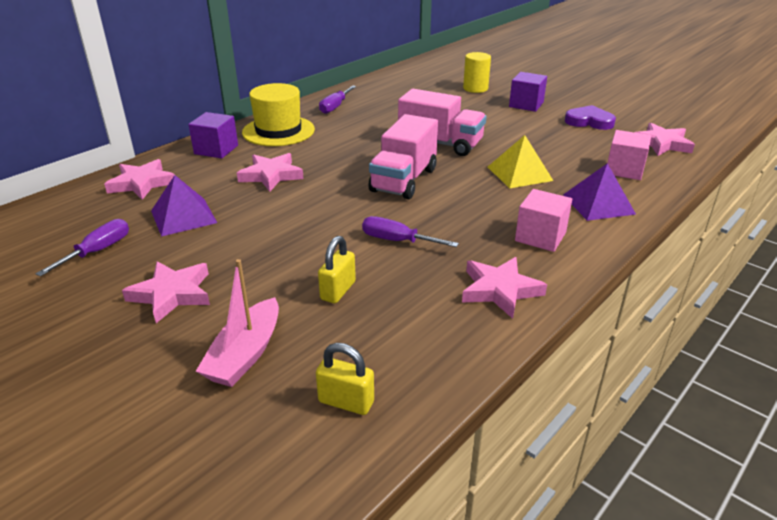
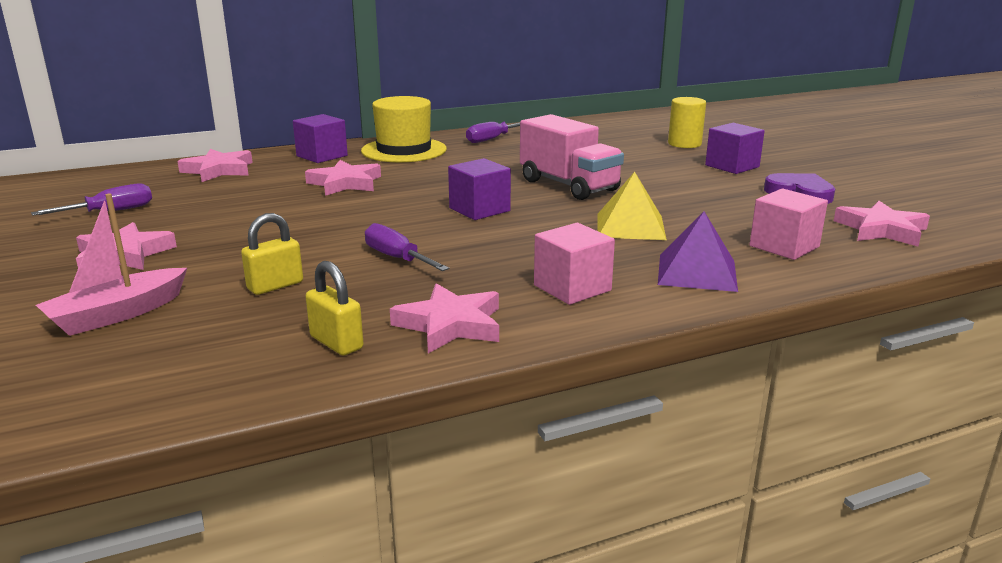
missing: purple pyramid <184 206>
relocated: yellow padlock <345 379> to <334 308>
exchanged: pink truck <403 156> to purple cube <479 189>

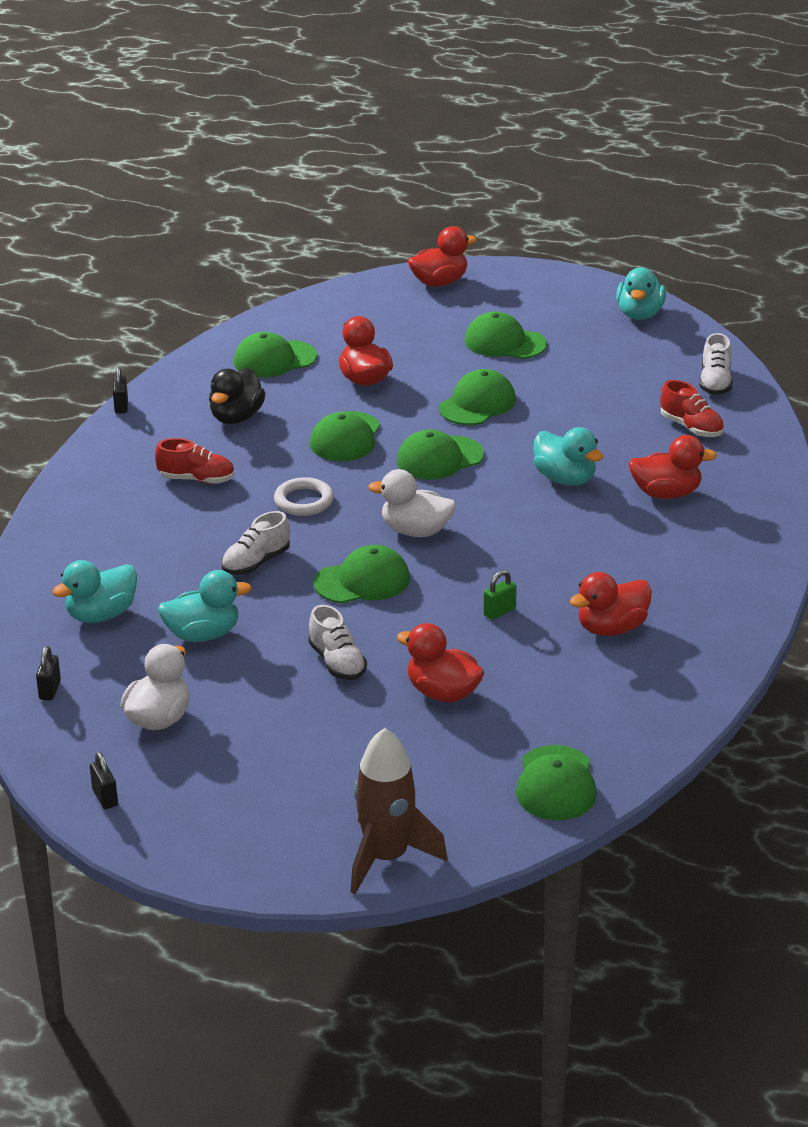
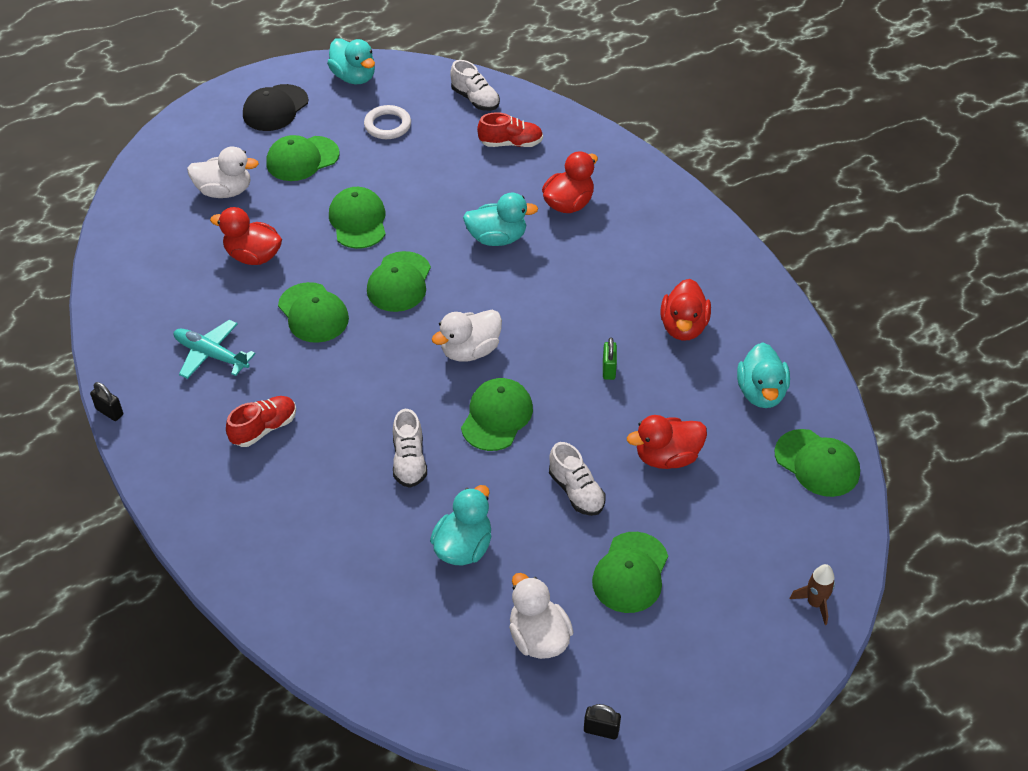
missing: black padlock <48 673>; red duck <442 256>
appeared: white duck <223 172>; black cap <276 107>
relocated: turquoise duck <94 591> to <763 375>; green cap <275 355> to <630 572>; white ring <304 496> to <387 122>
exchanged: black duck <237 396> to turquoise plane <214 349>
spun: white shoe <337 642> = <577 479> 45 degrees clockwise
size: brown rocket <399 811> = <812 594> x0.50

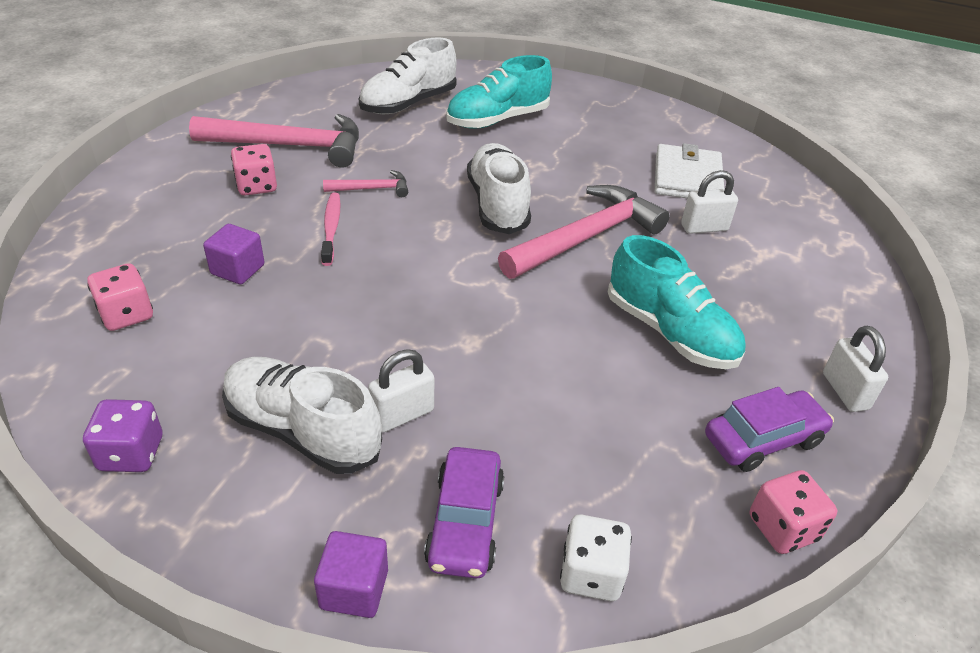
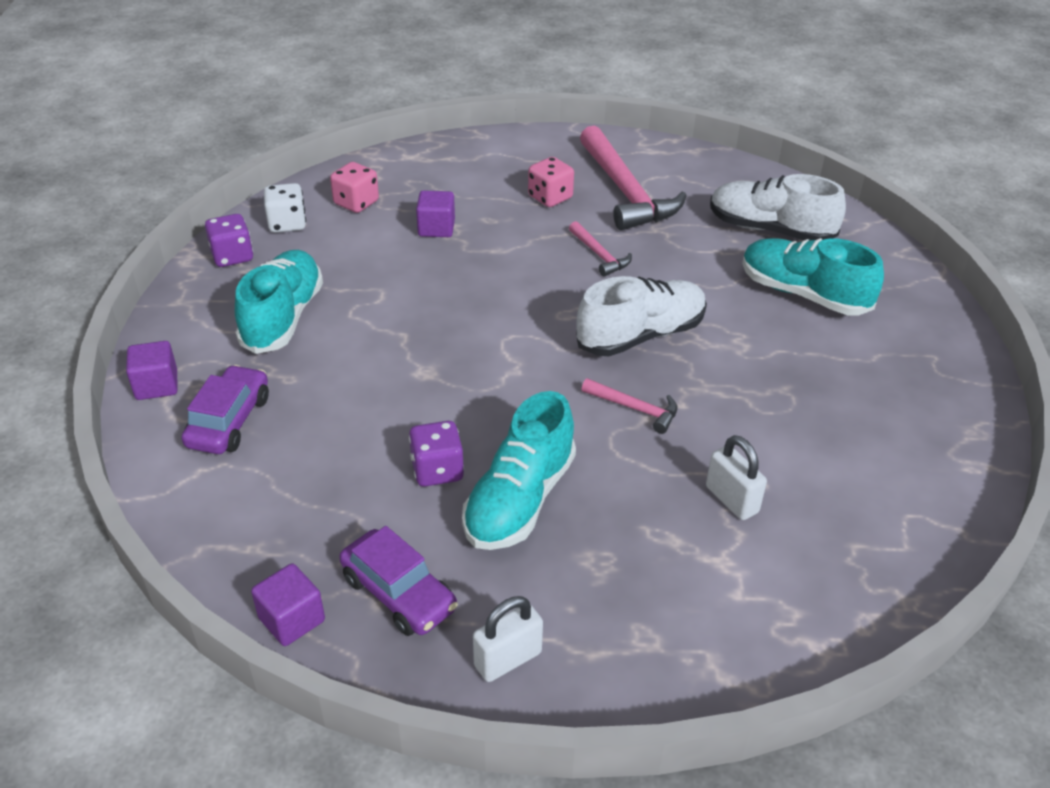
missing: pink toothbrush <330 229>; white padlock <401 390>; white wallet <689 170>
appeared: purple dice <436 454>
relocated: white dice <596 557> to <285 208>
exchanged: pink dice <793 512> to purple cube <288 604>
colour: white shoe <302 415> to turquoise shoe <279 302>
spun: purple car <464 513> = <225 409> 120 degrees clockwise
size: pink hammer <584 232> = <629 406> x0.47

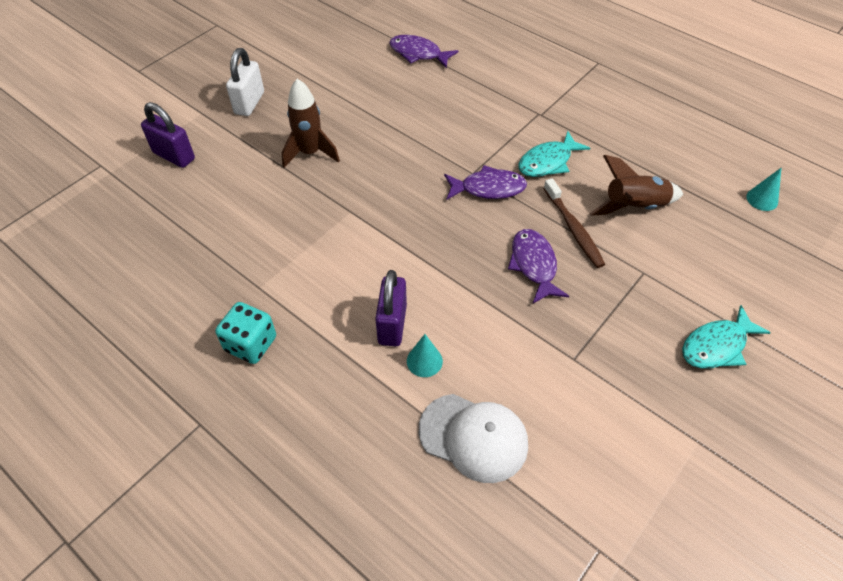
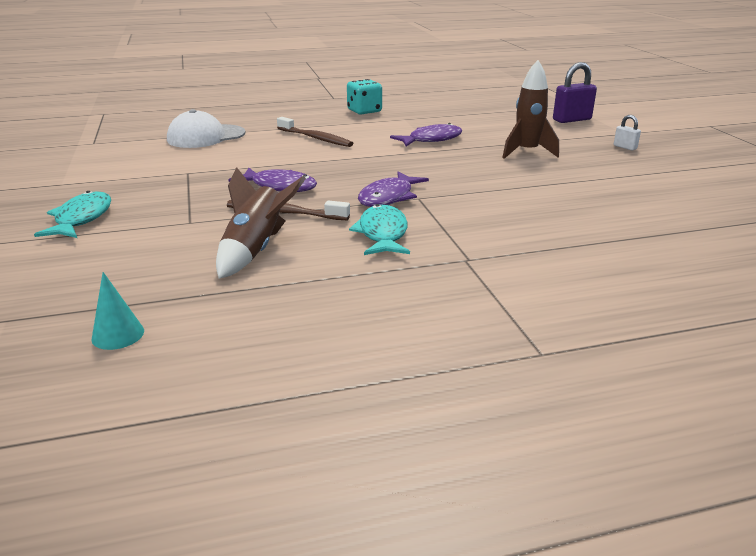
missing: turquoise cone <425 355>
relocated: purple fish <423 51> to <426 135>
exchanged: purple padlock <391 308> to brown toothbrush <315 132>
size: white padlock <245 82> = <627 132> x0.52

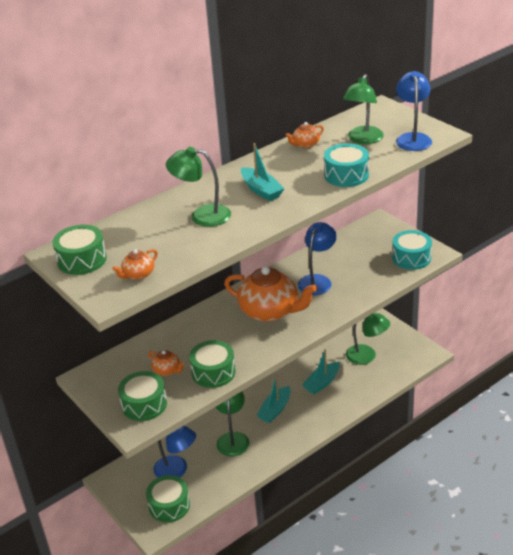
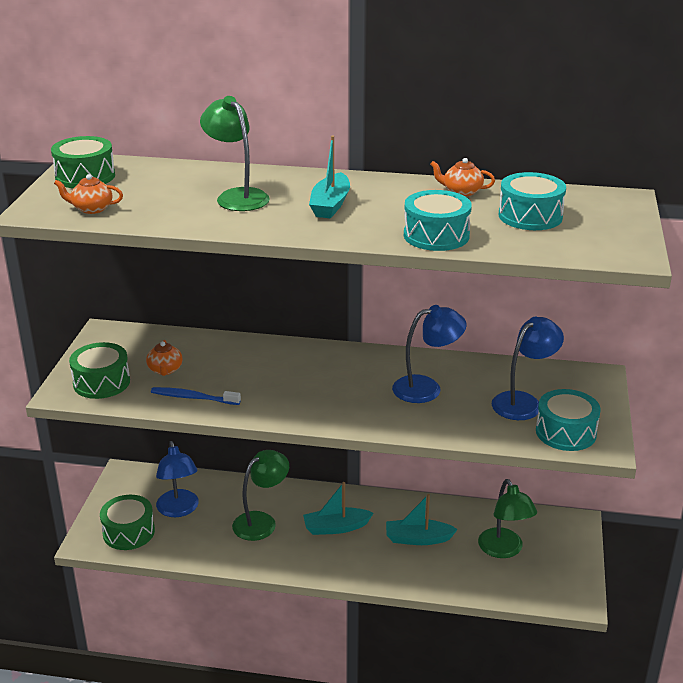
missing: orange teapot <270 294>
relocated: blue lamp <414 111> to <528 368>
exchanged: green drum <212 364> to blue toothbrush <196 396>; green lamp <363 109> to turquoise drum <532 201>

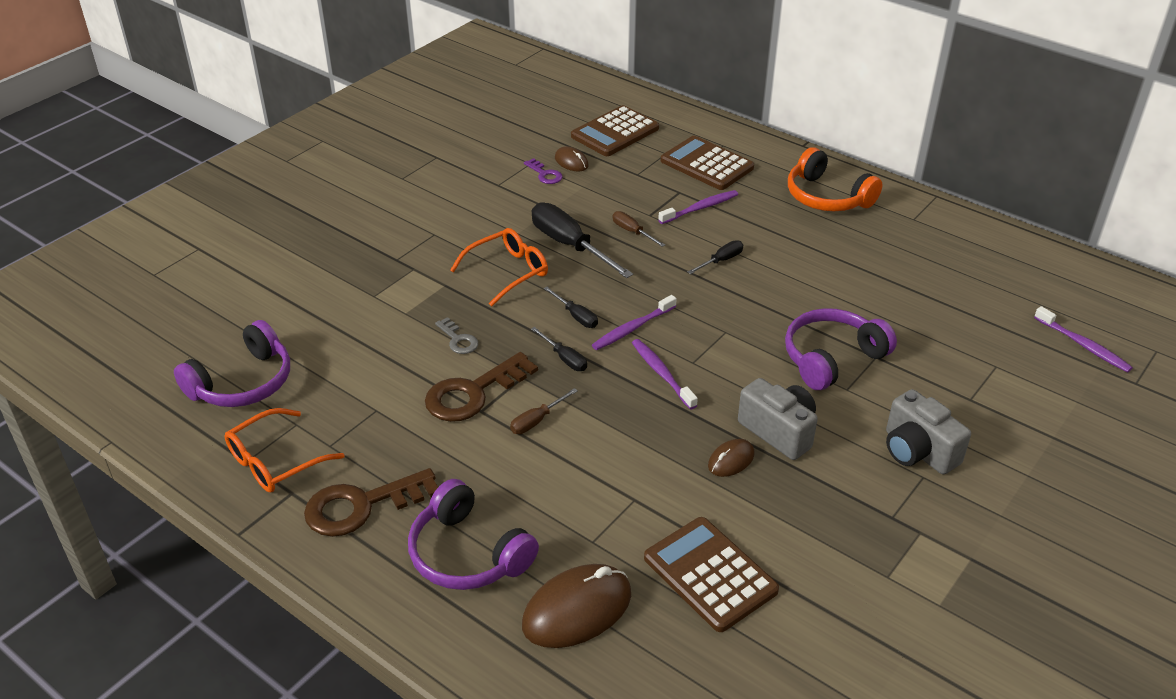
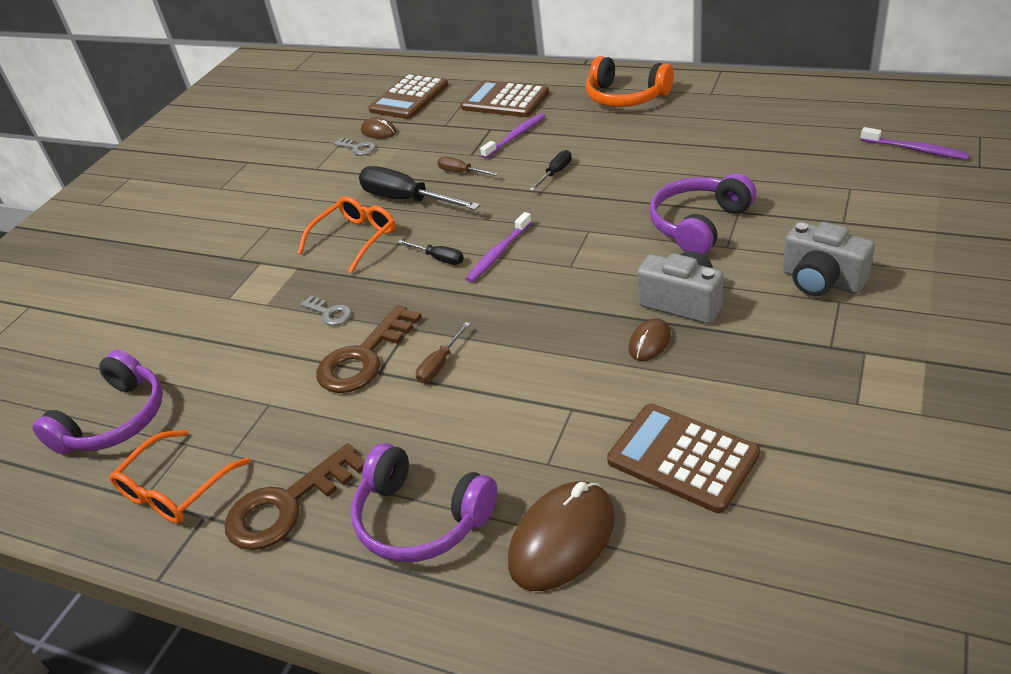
missing: black screwdriver <559 349>; purple toothbrush <665 374>
colour: purple key <543 171> to grey key <355 146>

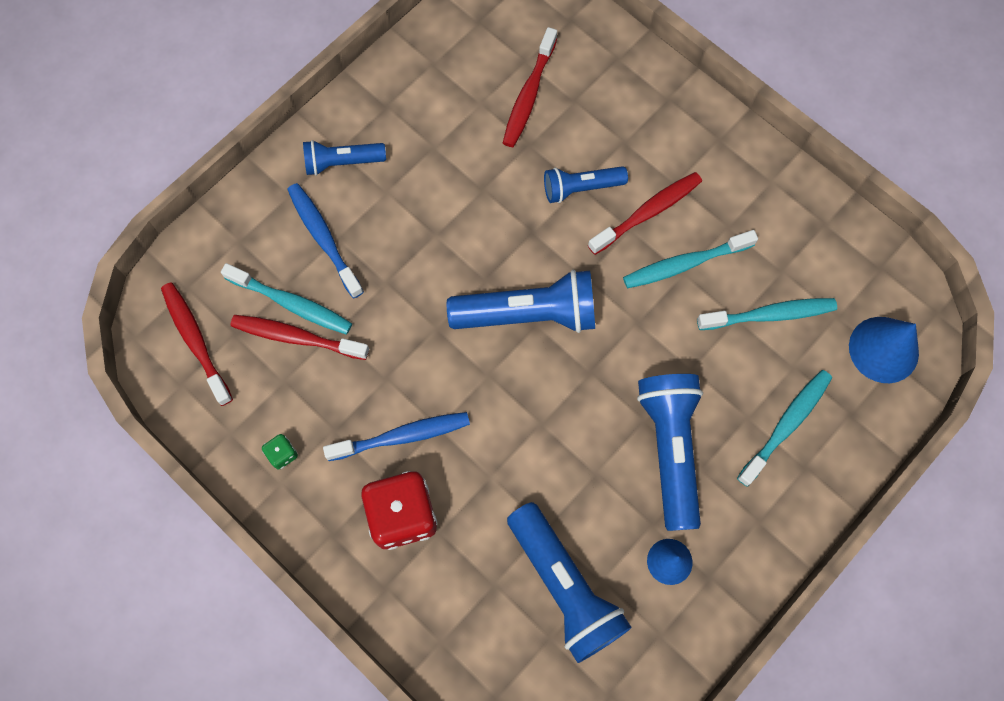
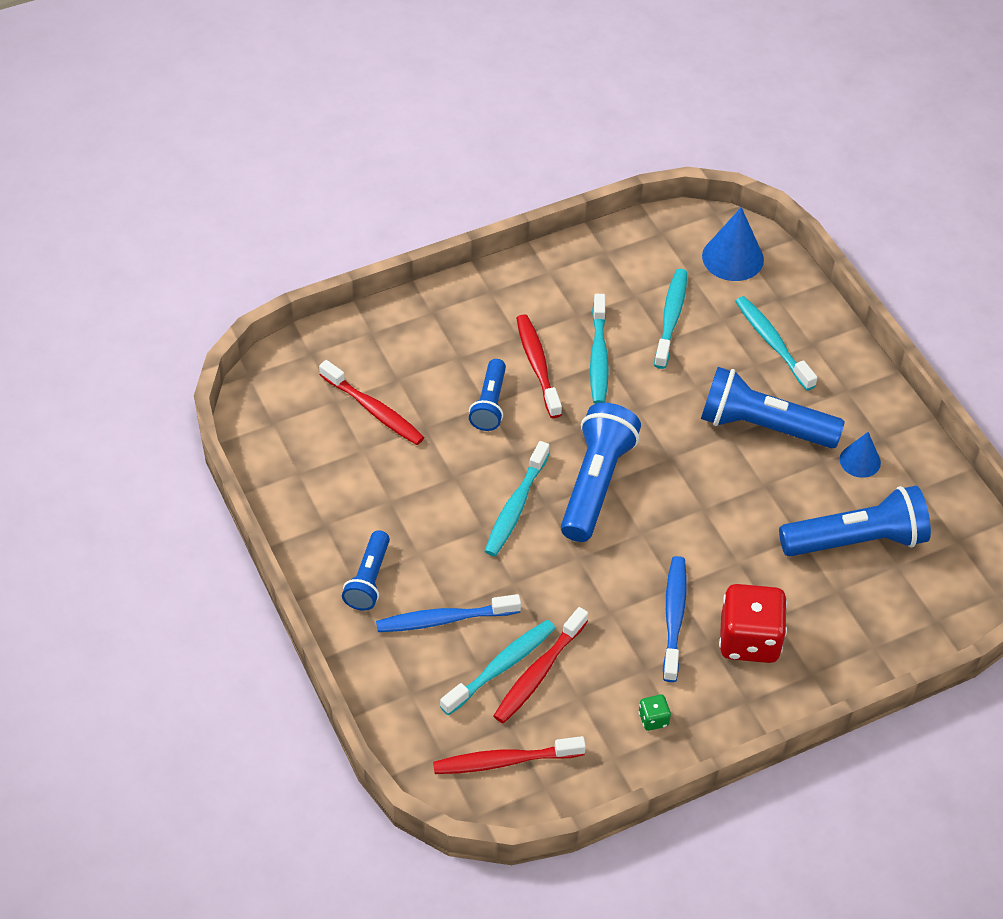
appeared: turquoise toothbrush <517 498>

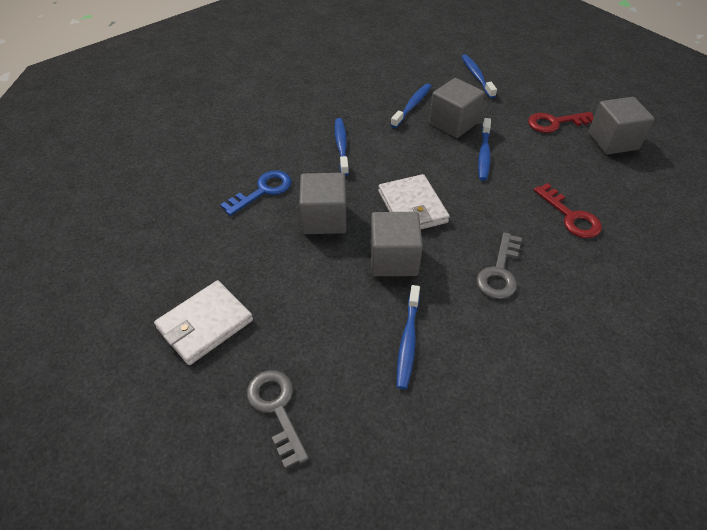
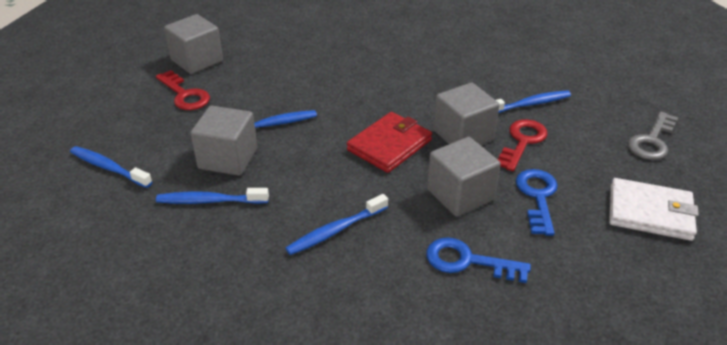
missing: grey key <499 265>
appeared: blue key <537 202>
relocated: red key <568 210> to <522 145>
colour: white wallet <414 201> to red wallet <389 142>
spun: blue toothbrush <479 76> = <111 167> 75 degrees clockwise

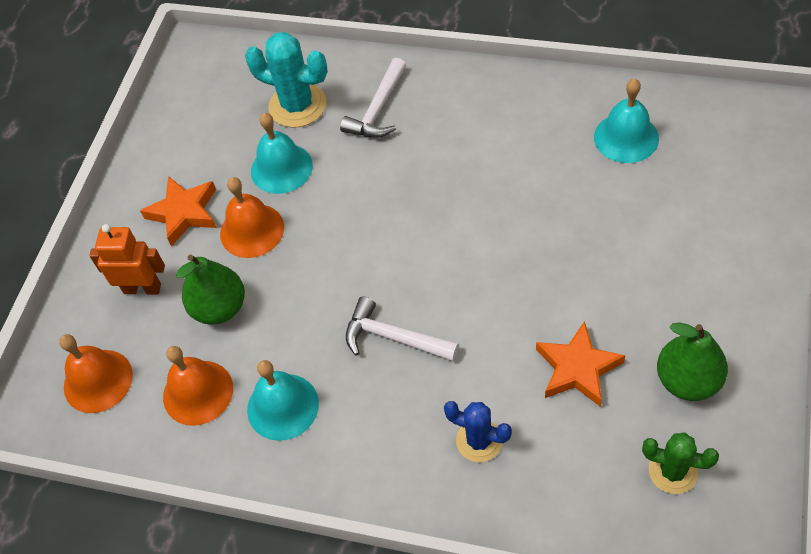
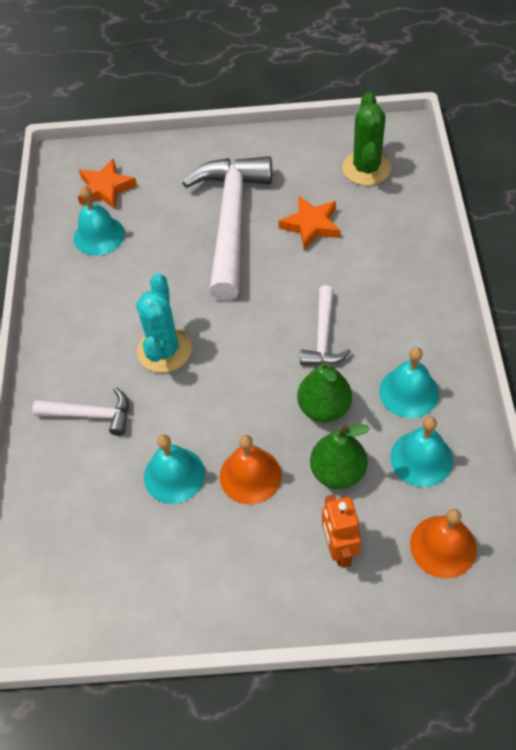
missing: blue cactus <478 431>
appeared: white hammer <227 228>
relocated: orange star <178 211> to <107 184>; turquoise cactus <286 80> to <164 323>; green pear <692 361> to <324 391>
colour: orange bell <198 386> to turquoise bell <421 451>
size: green cactus <680 463> = <366 139> x1.58

